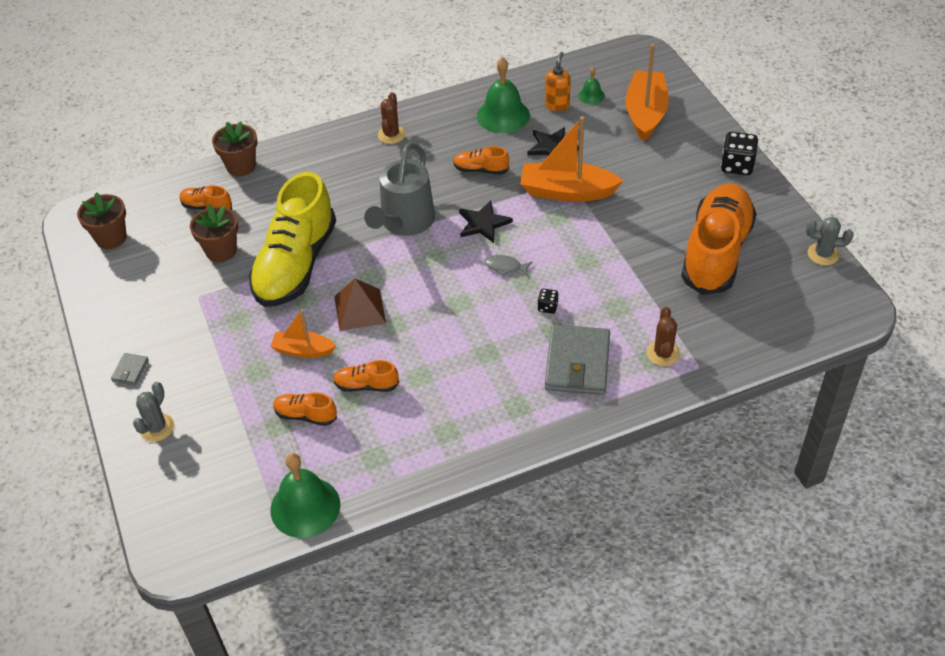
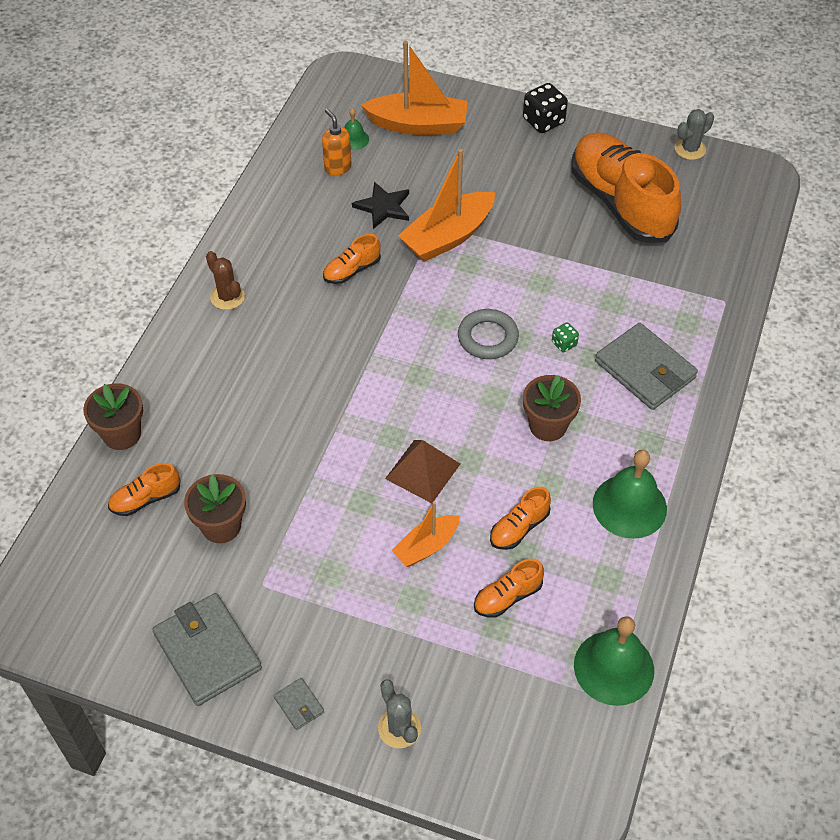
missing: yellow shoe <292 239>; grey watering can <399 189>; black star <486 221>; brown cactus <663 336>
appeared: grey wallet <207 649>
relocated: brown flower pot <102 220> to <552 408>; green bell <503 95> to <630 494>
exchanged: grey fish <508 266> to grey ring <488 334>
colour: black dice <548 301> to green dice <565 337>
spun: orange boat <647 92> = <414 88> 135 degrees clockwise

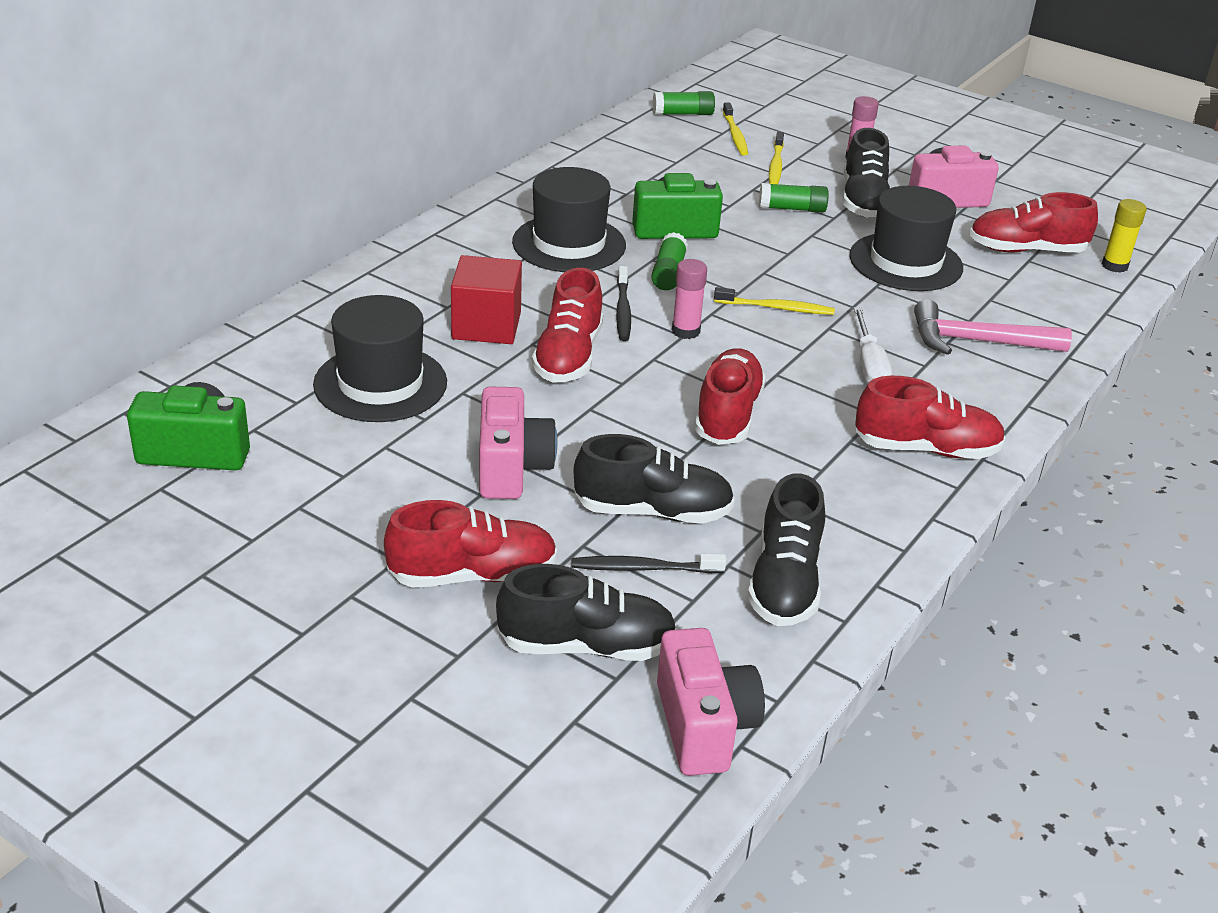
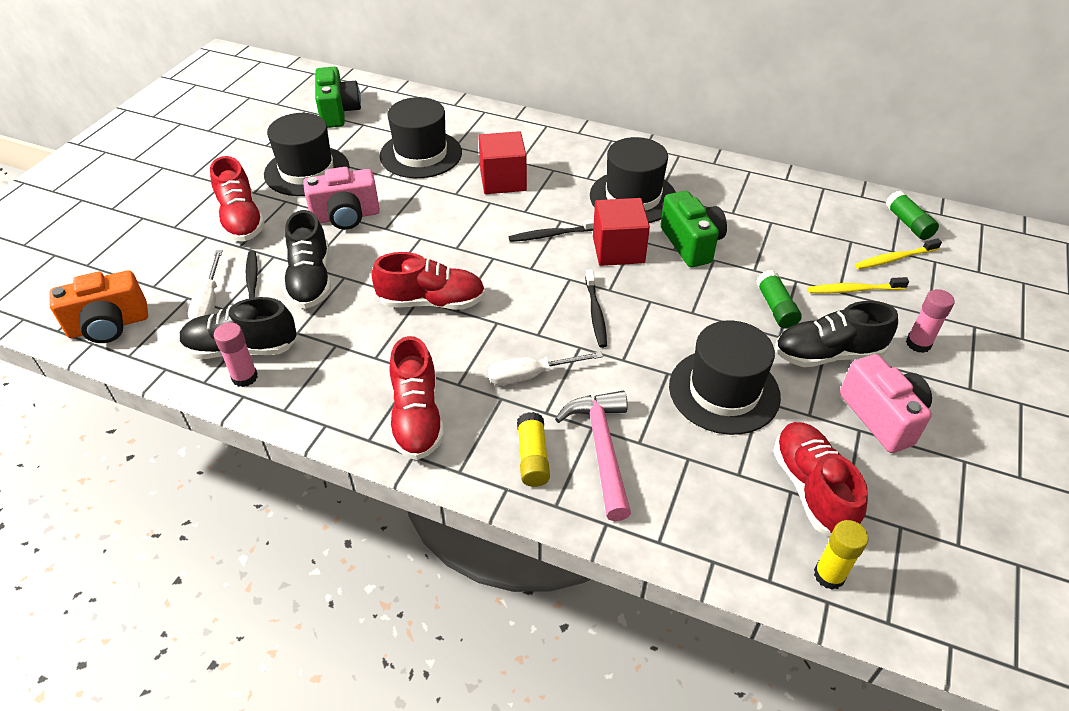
missing: black shoe <586 612>; red shoe <567 325>
appeared: white screwdriver <205 285>; black hat <307 154>; yellow glue stick <533 449>
relocated: pink glue stick <689 299> to <236 354>
exchanged: green glue stick <669 261> to red cube <621 232>
colour: pink camera <711 702> to orange camera <98 306>; yellow toothbrush <774 301> to black toothbrush <596 308>

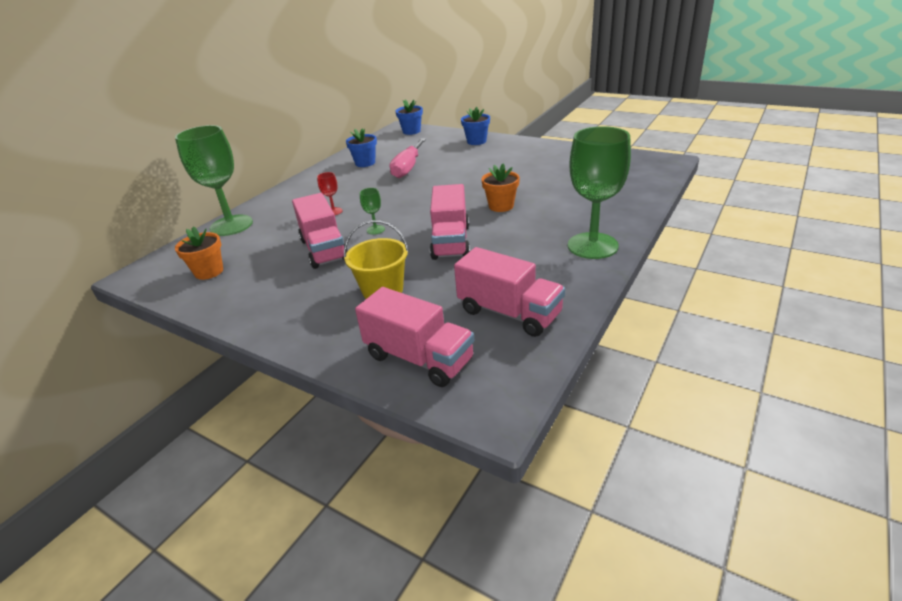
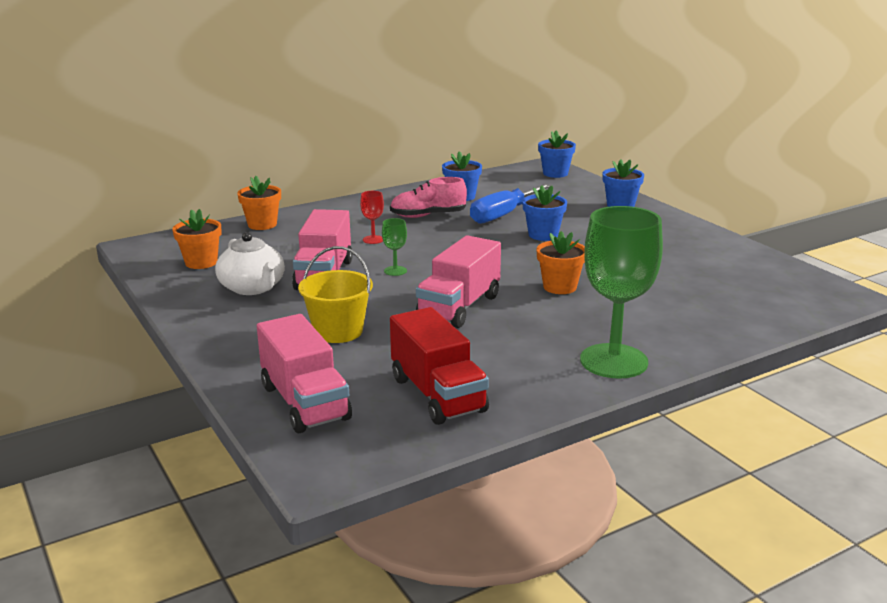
appeared: white teapot <250 263>; pink shoe <428 197>; blue flower pot <544 213>
exchanged: green goblet <214 180> to orange flower pot <259 203>
colour: pink screwdriver <407 158> to blue screwdriver <511 204>; pink truck <509 292> to red truck <439 366>

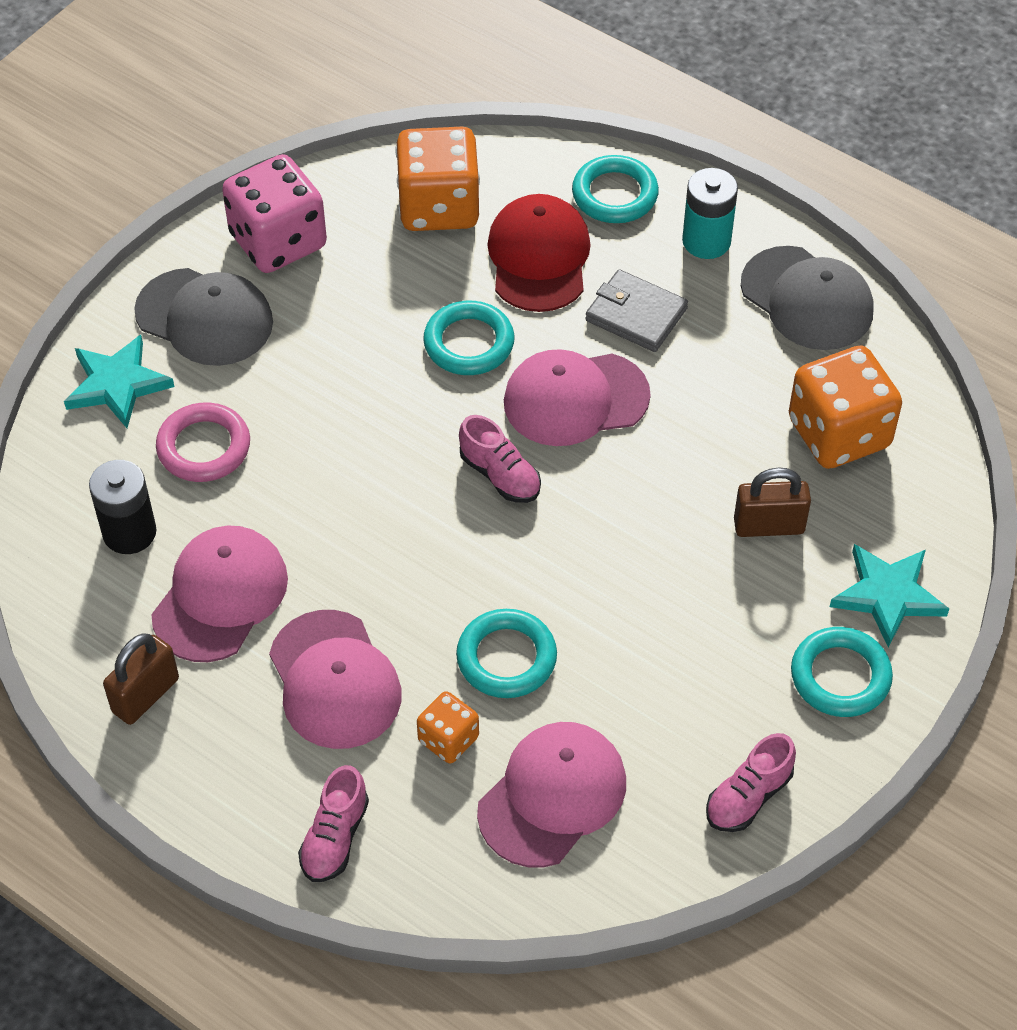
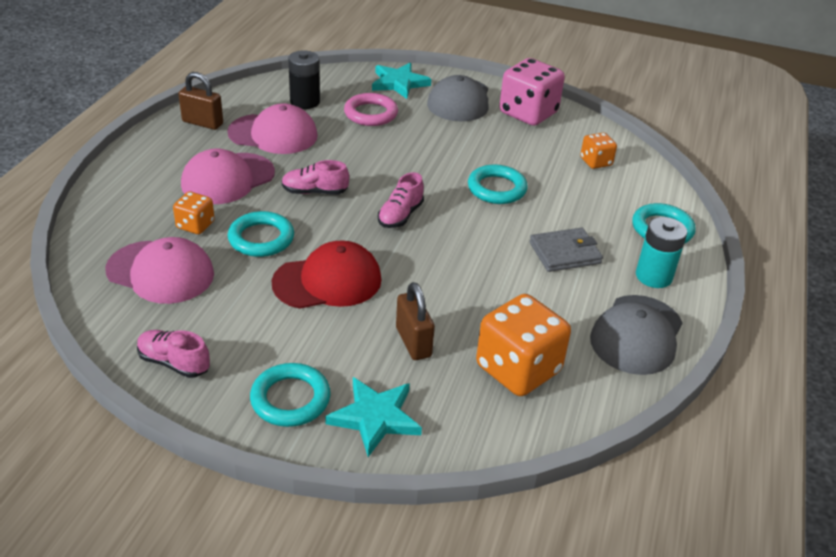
missing: pink cap <577 397>
relocated: pink shoe <333 823> to <315 177>; red cap <539 253> to <326 274>
spun: grey wallet <636 310> = <566 250> 60 degrees clockwise
size: orange dice <437 179> = <598 151> x0.52

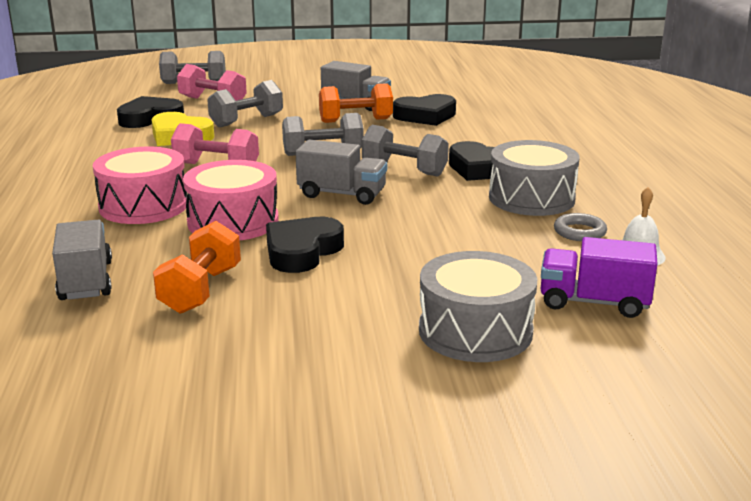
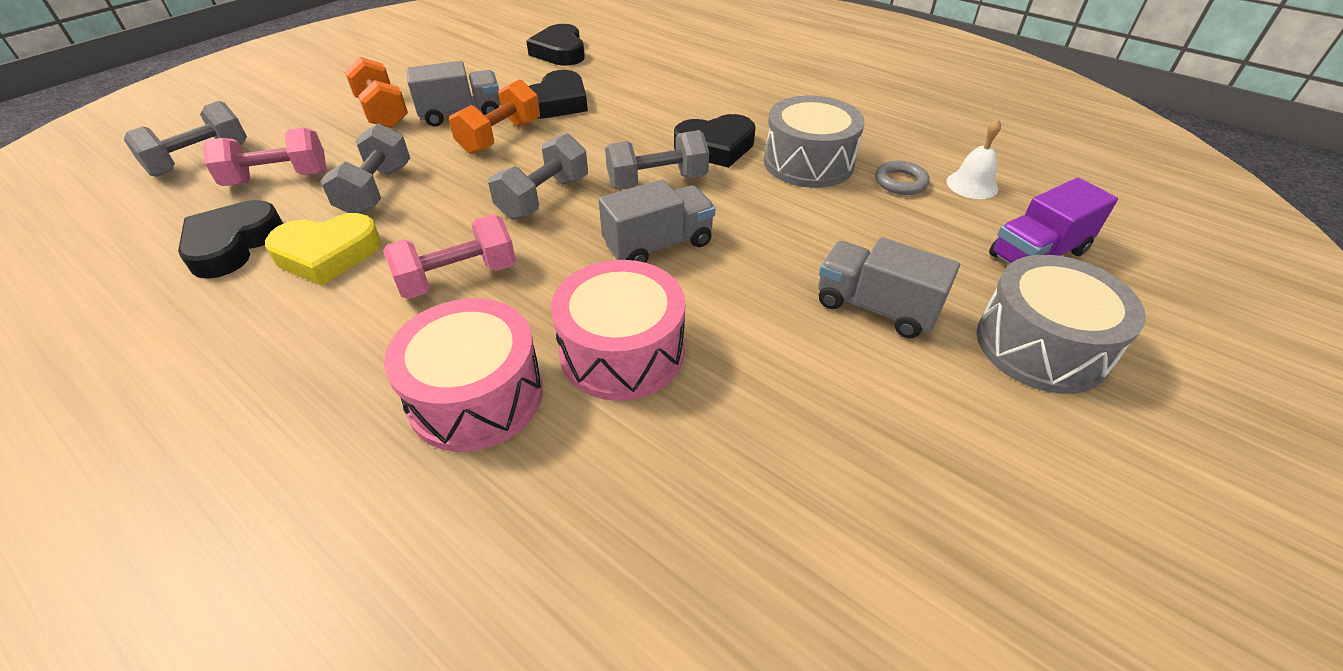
relocated: grey truck <82 260> to <889 287>; orange dumbbell <197 267> to <376 92>; black heart <305 245> to <555 45>

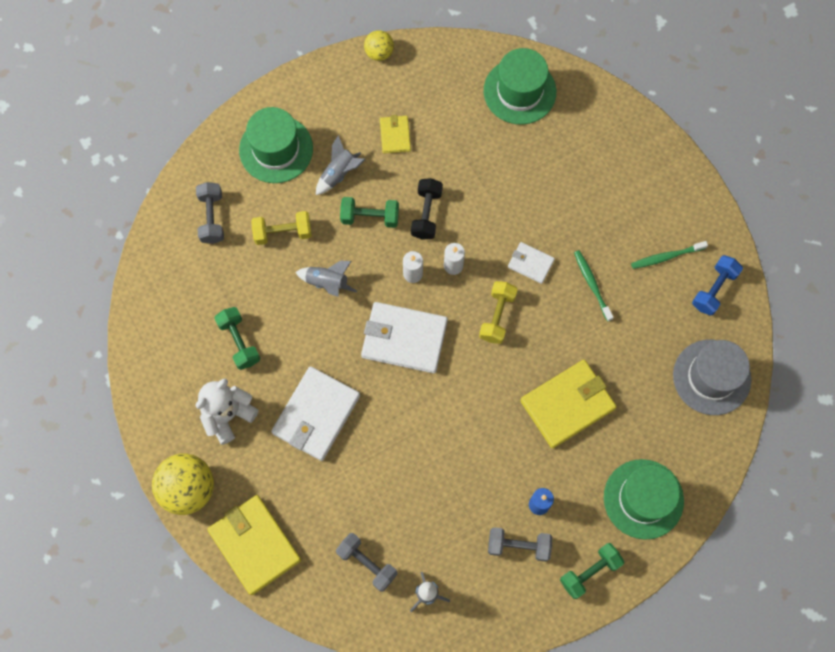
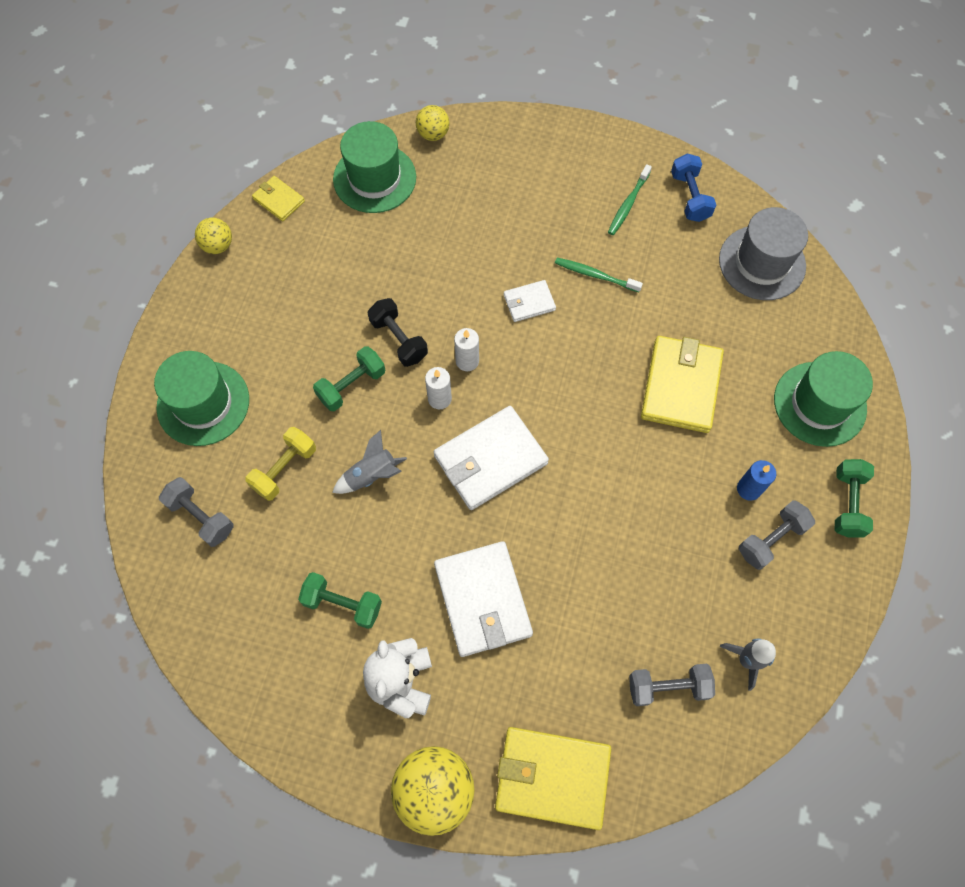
missing: grey rocket <341 165>; yellow dumbbell <498 312>
appeared: yellow ball <432 123>
relocated: yellow wallet <395 134> to <278 198>

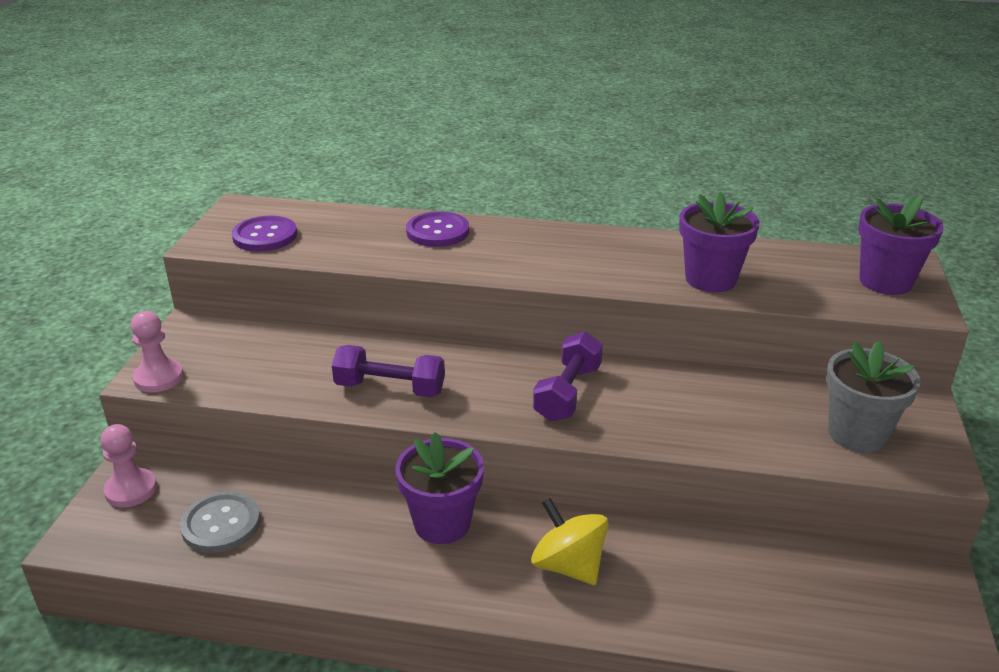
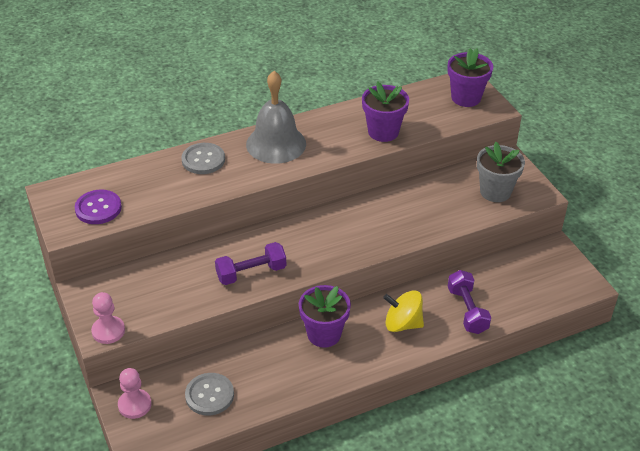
appeared: grey bell <276 117>
relocated: purple dumbbell <568 377> to <469 302>
colour: purple button <437 229> to grey button <203 158>

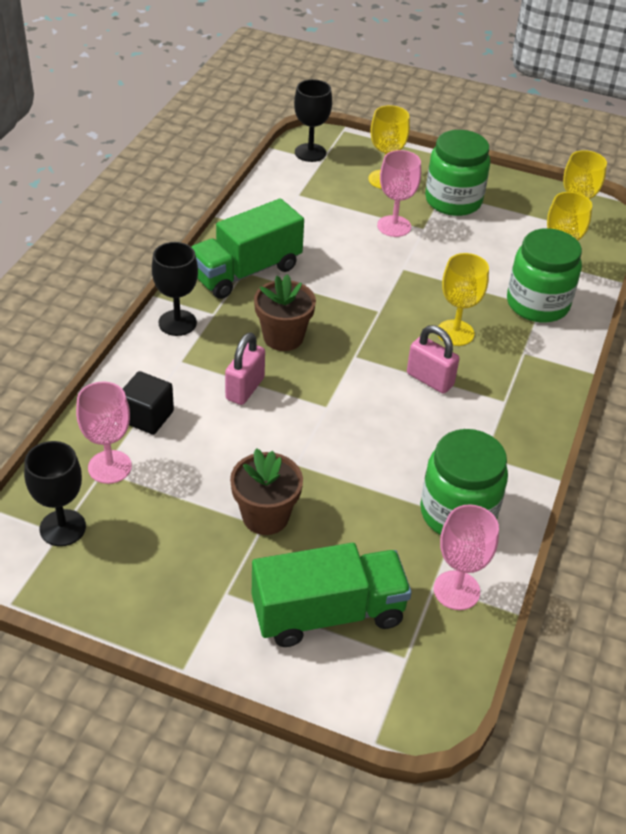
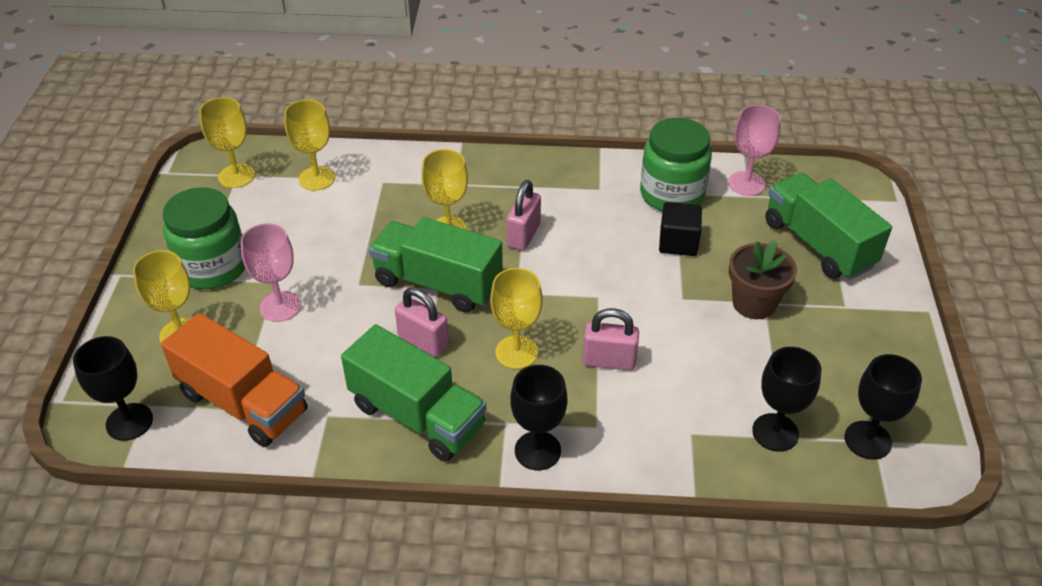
missing: green jar <544 275>
appeared: orange truck <234 380>; green truck <436 265>; pink padlock <422 322>
relocated: black cube <148 403> to <680 229>
exchanged: brown flower pot <285 312> to yellow goblet <516 318>
colour: pink goblet <104 432> to black goblet <786 399>

